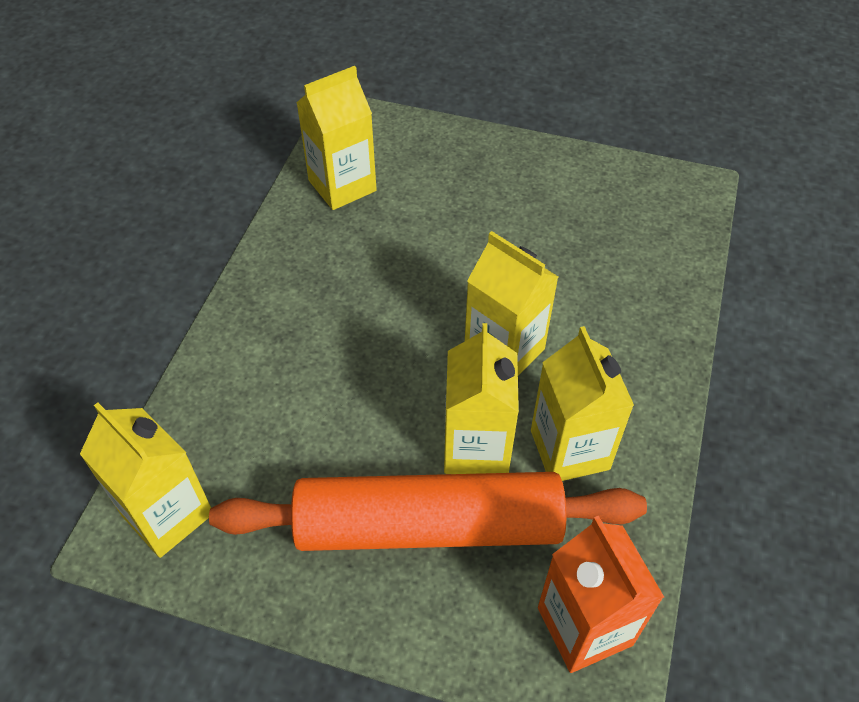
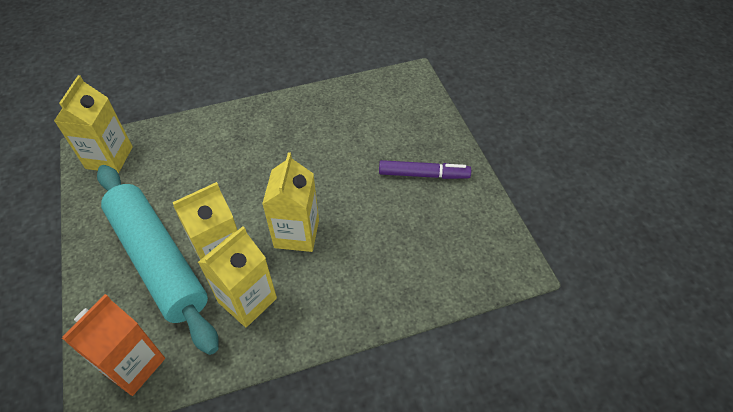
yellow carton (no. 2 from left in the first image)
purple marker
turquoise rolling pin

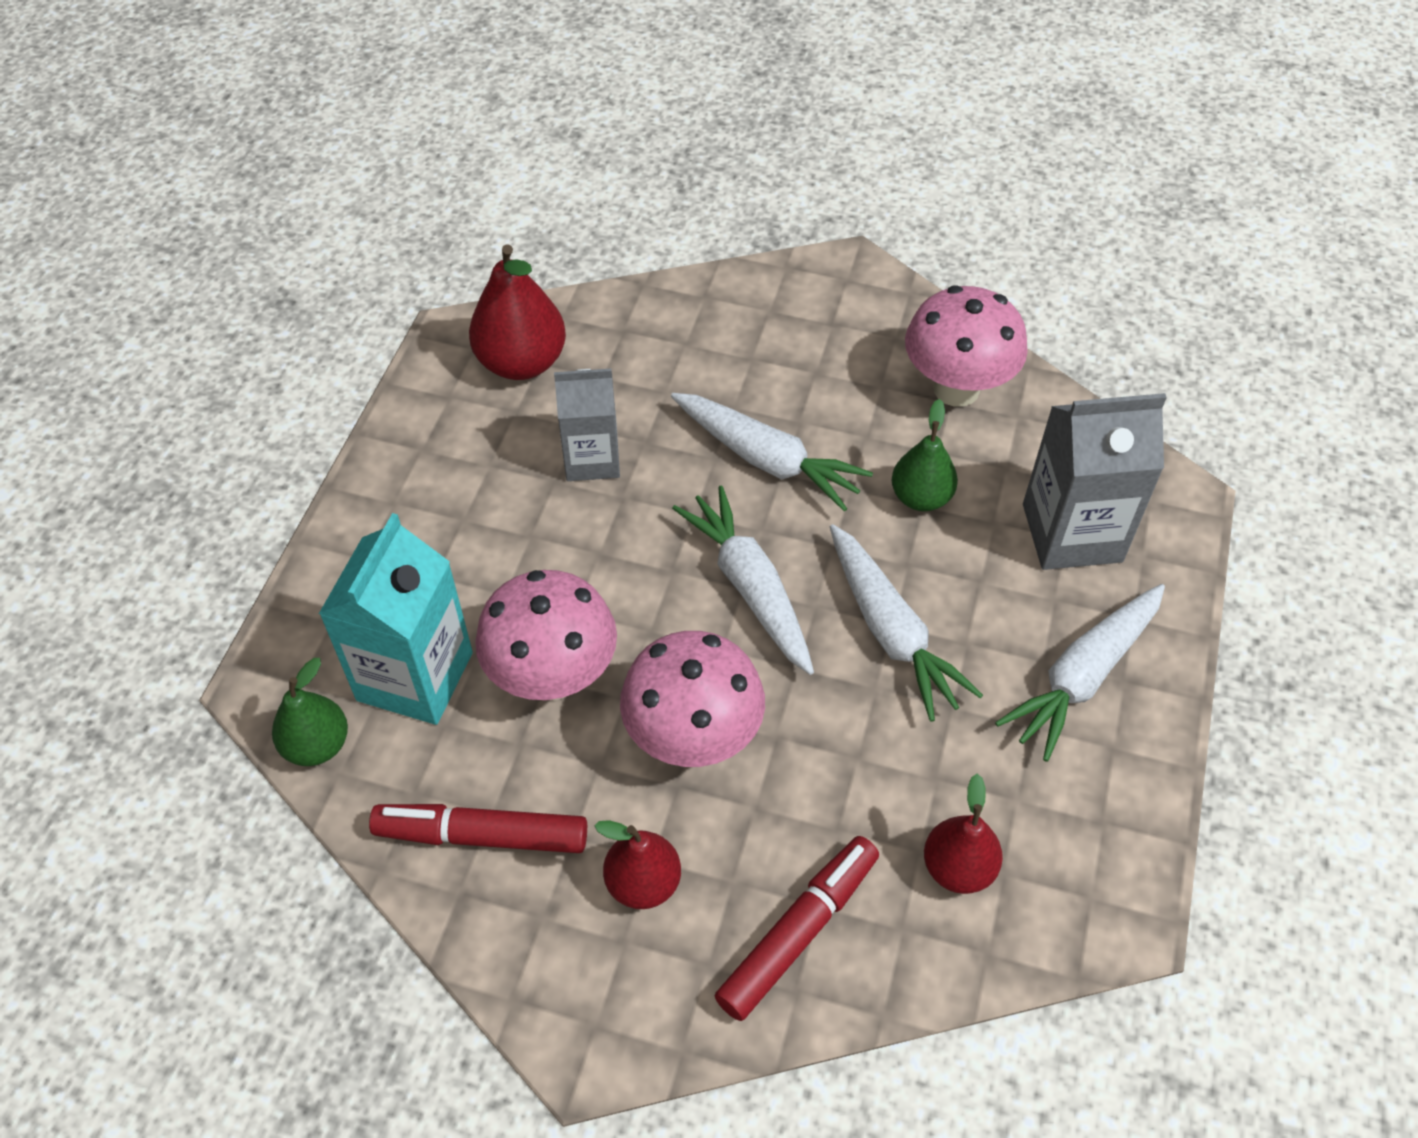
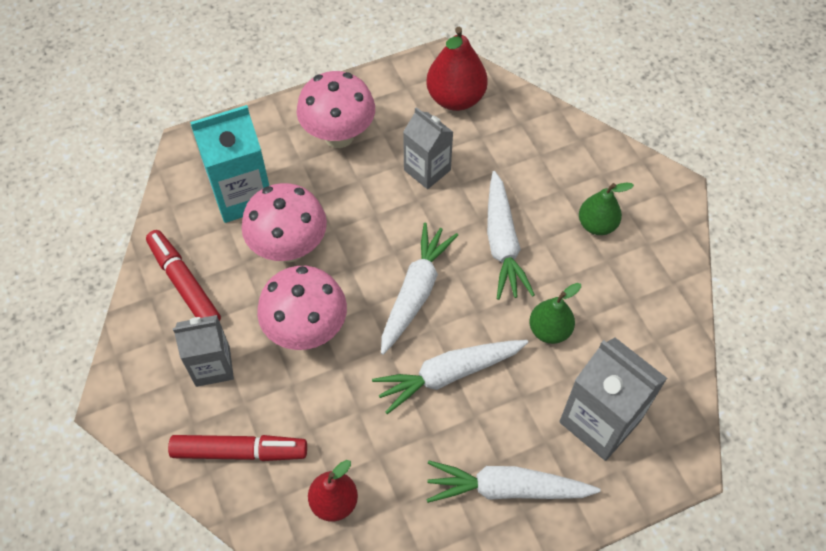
green pear (no. 2 from left)
pink mushroom (no. 3 from left)
grey carton (no. 1 from left)
white carrot (no. 2 from left)

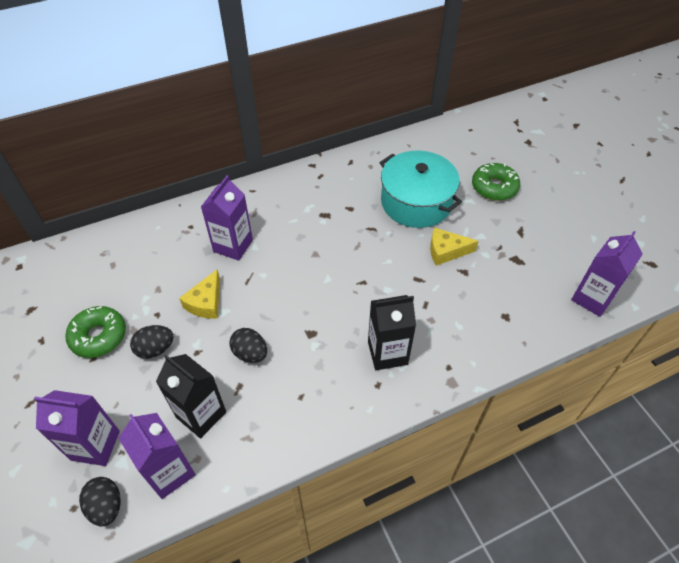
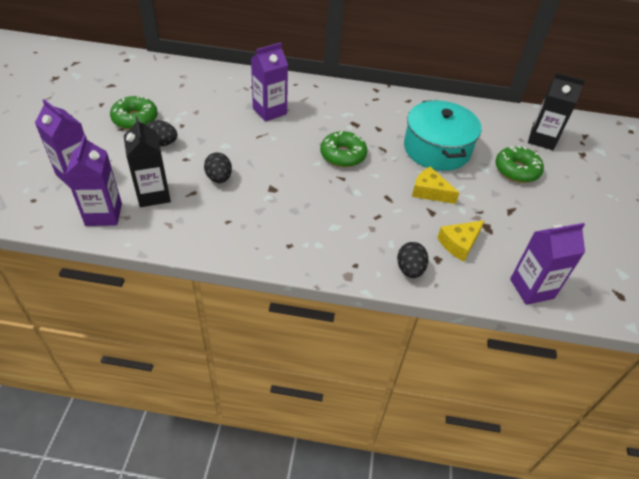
green donut (no. 2 from left)
black egg (no. 3 from left)
yellow cheese (no. 2 from left)
black carton (no. 2 from left)

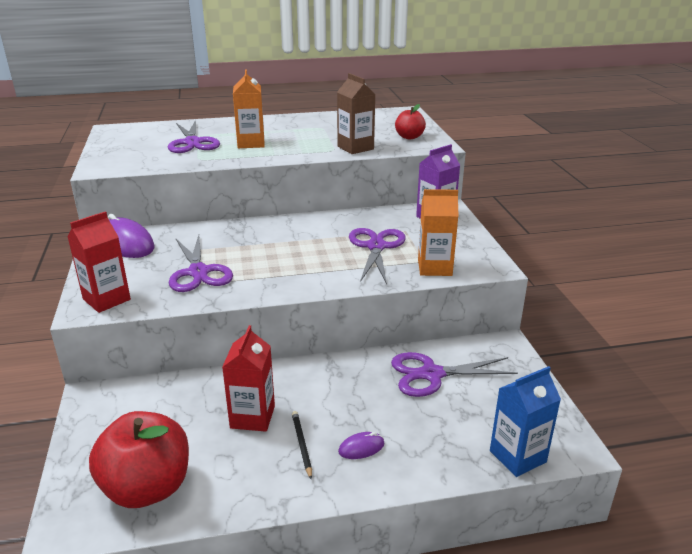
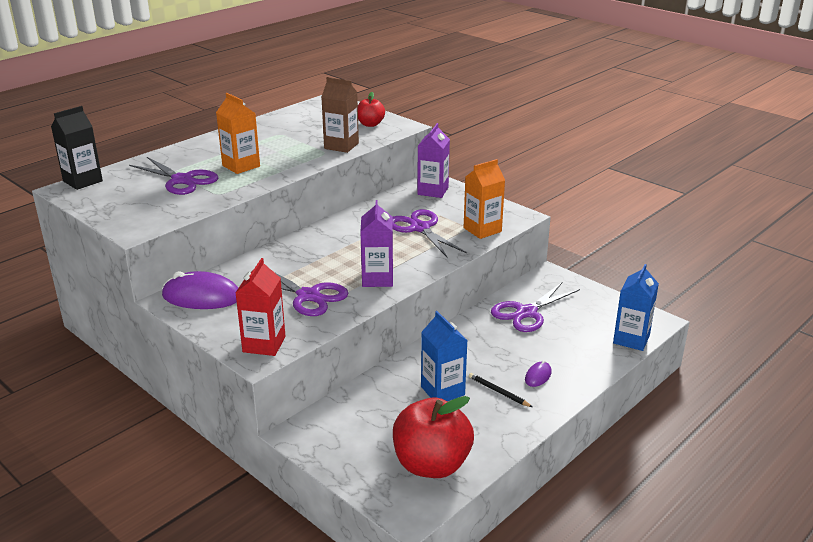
black carton
purple carton (no. 1 from left)
blue carton (no. 1 from left)

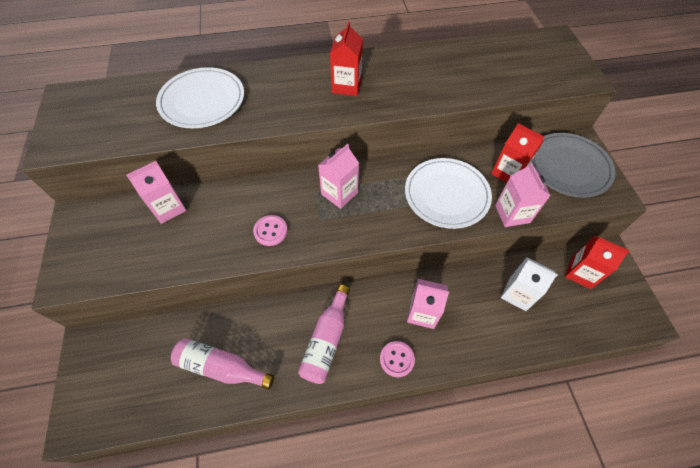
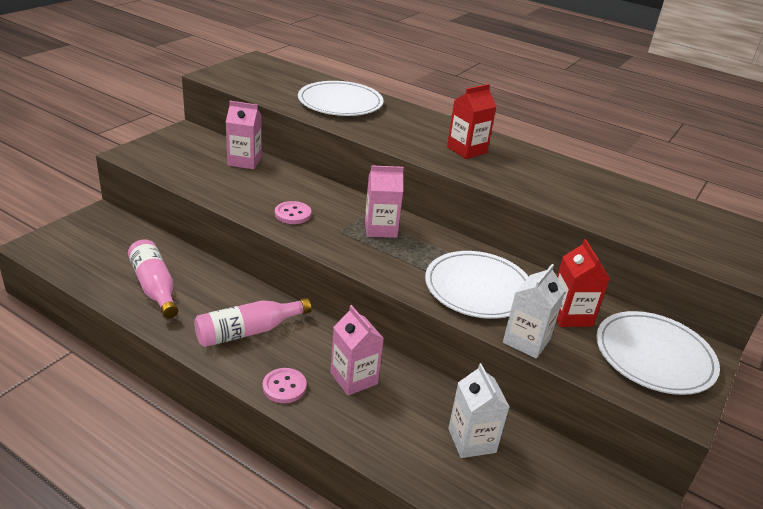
red carton (no. 3 from left in the first image)
white carton (no. 2 from left)
white plate (no. 3 from left)

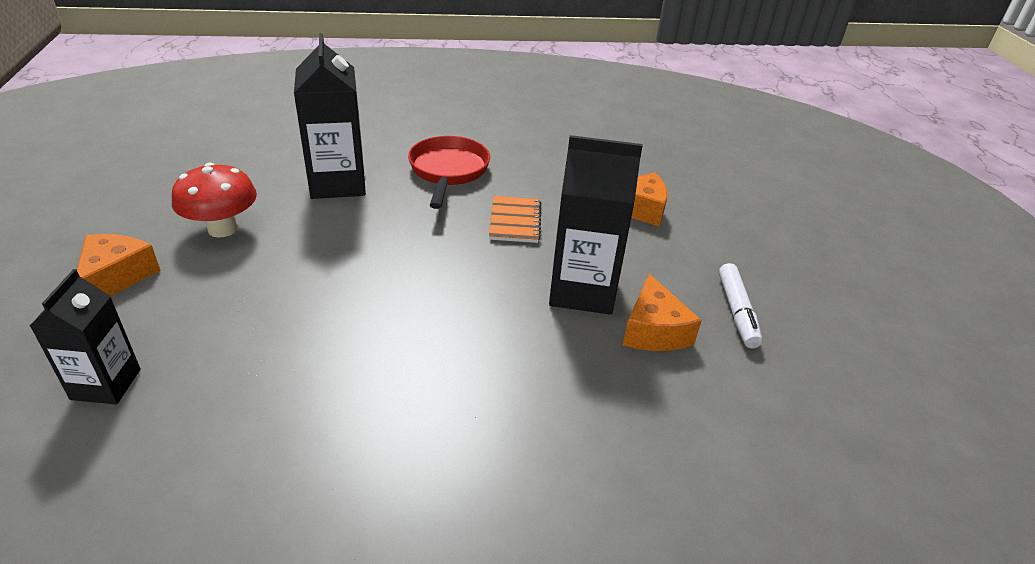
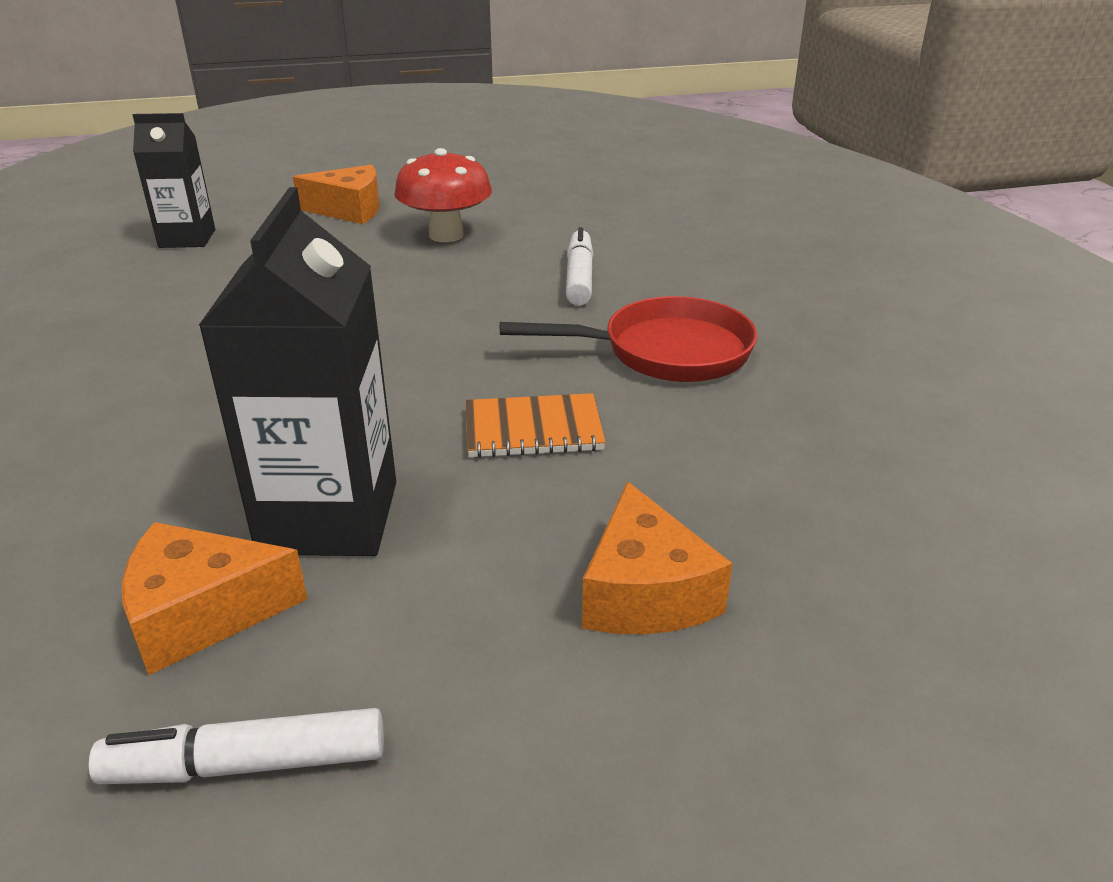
white marker (no. 2 from left)

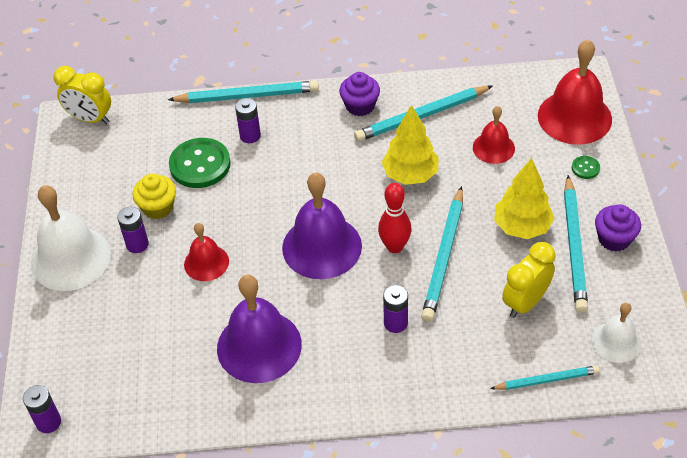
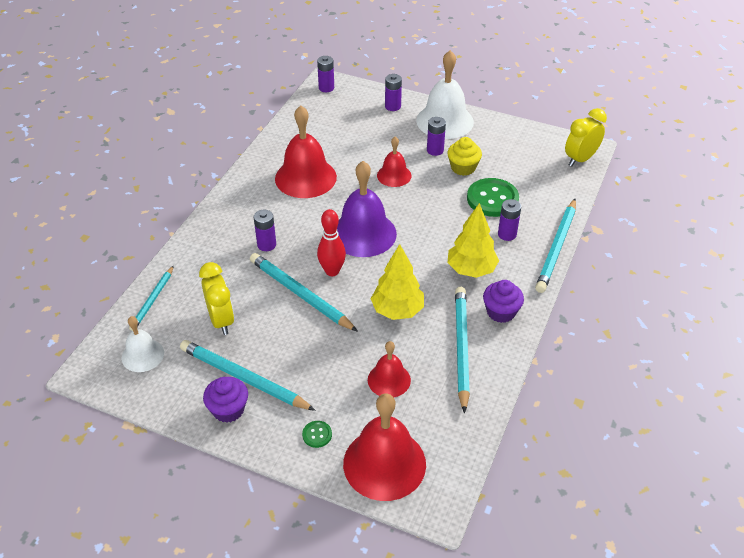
purple battery (no. 3 from left)
yellow tree (no. 2 from left)
red bell (no. 1 from left)

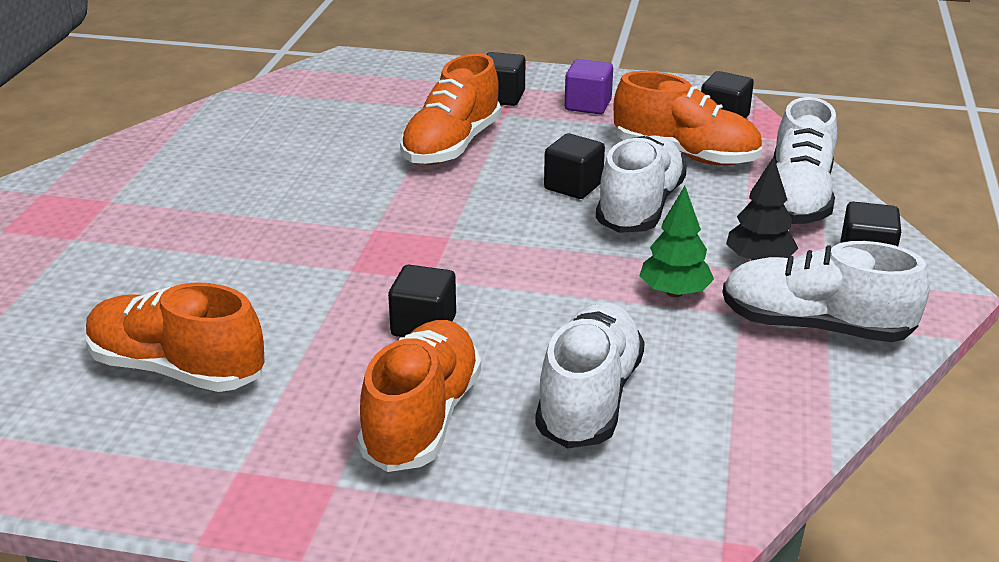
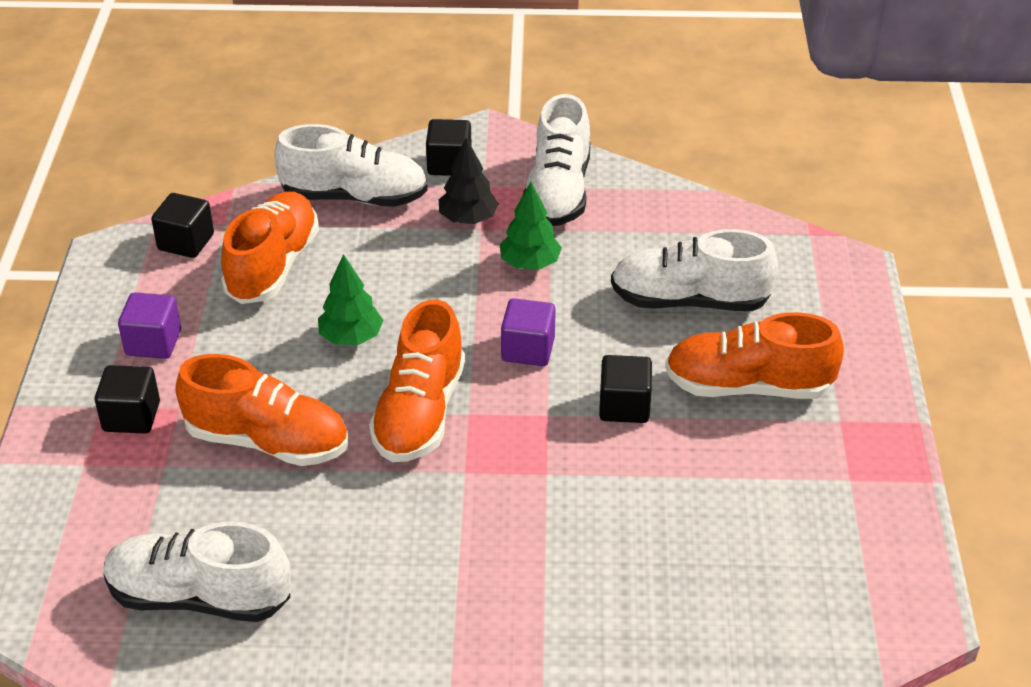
purple cube (no. 2 from left)
orange shoe (no. 3 from left)
white shoe (no. 1 from left)
green tree (no. 1 from left)

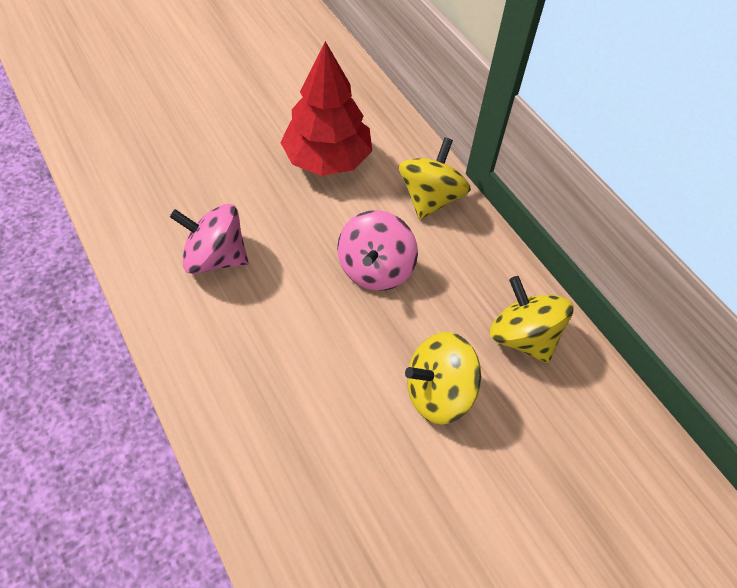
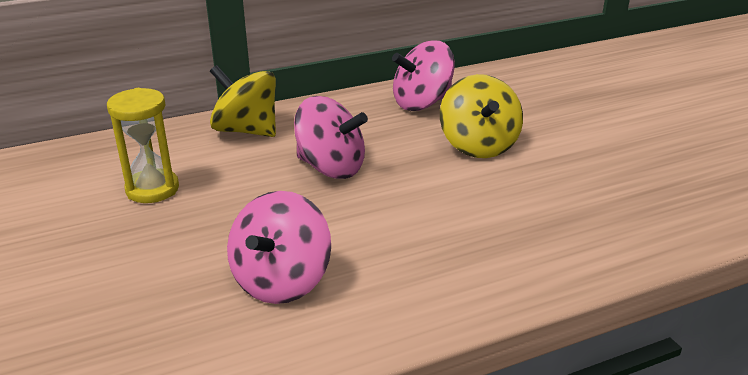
yellow hourglass
pink spinning top (no. 3 from left)

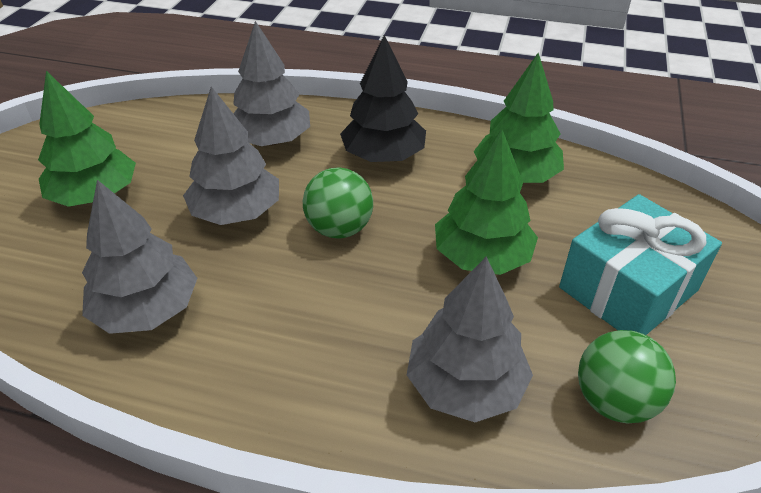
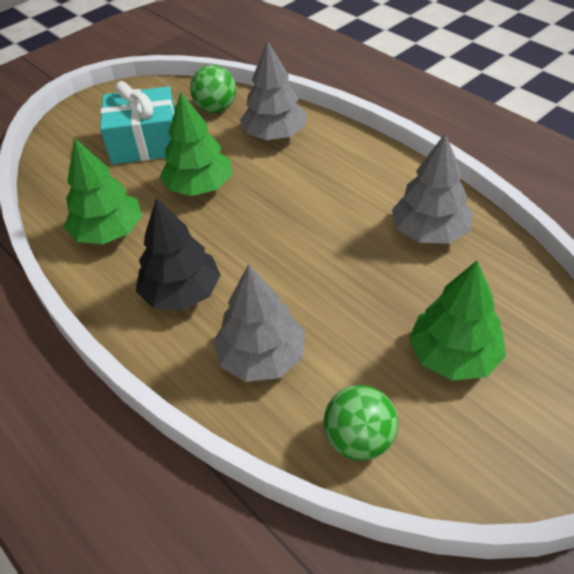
grey tree (no. 2 from left in the first image)
green ball (no. 2 from left)

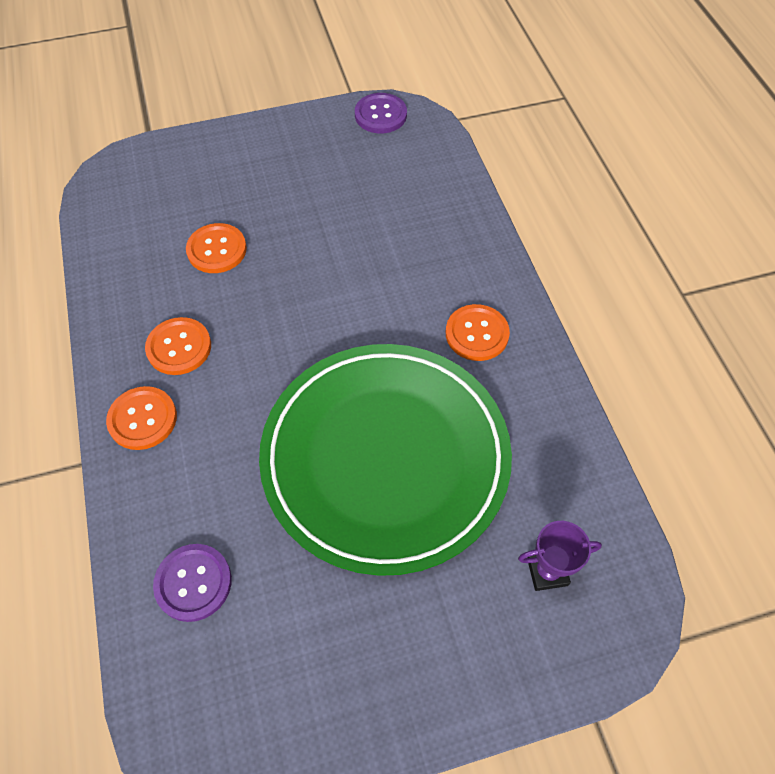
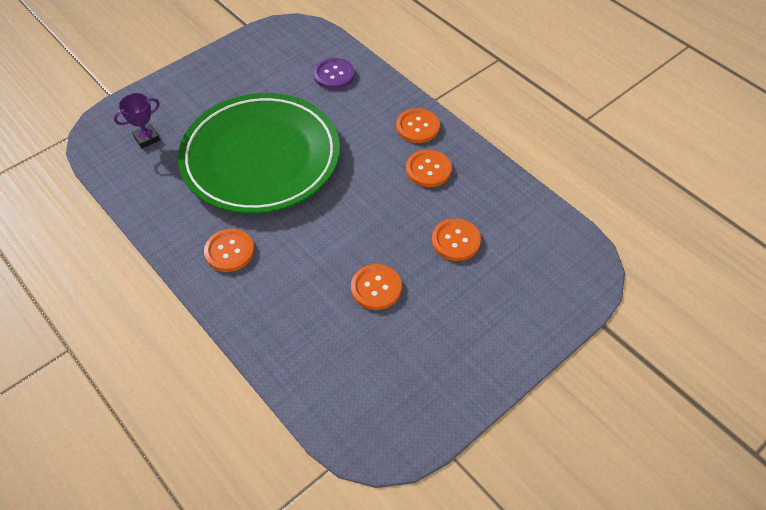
purple button (no. 2 from left in the first image)
orange button (no. 2 from left)

